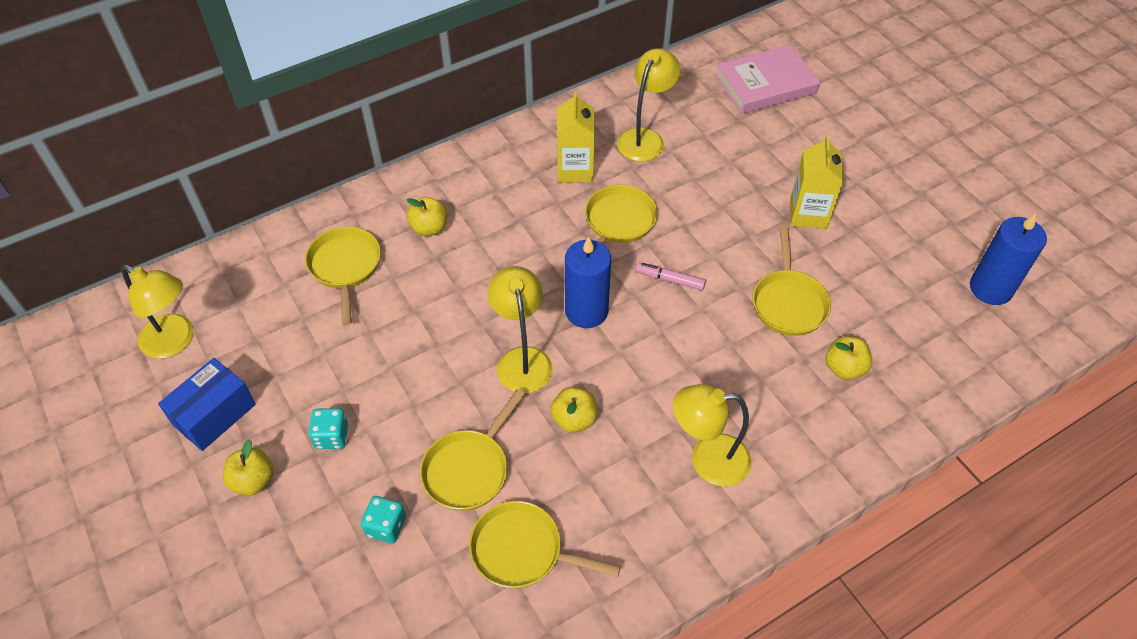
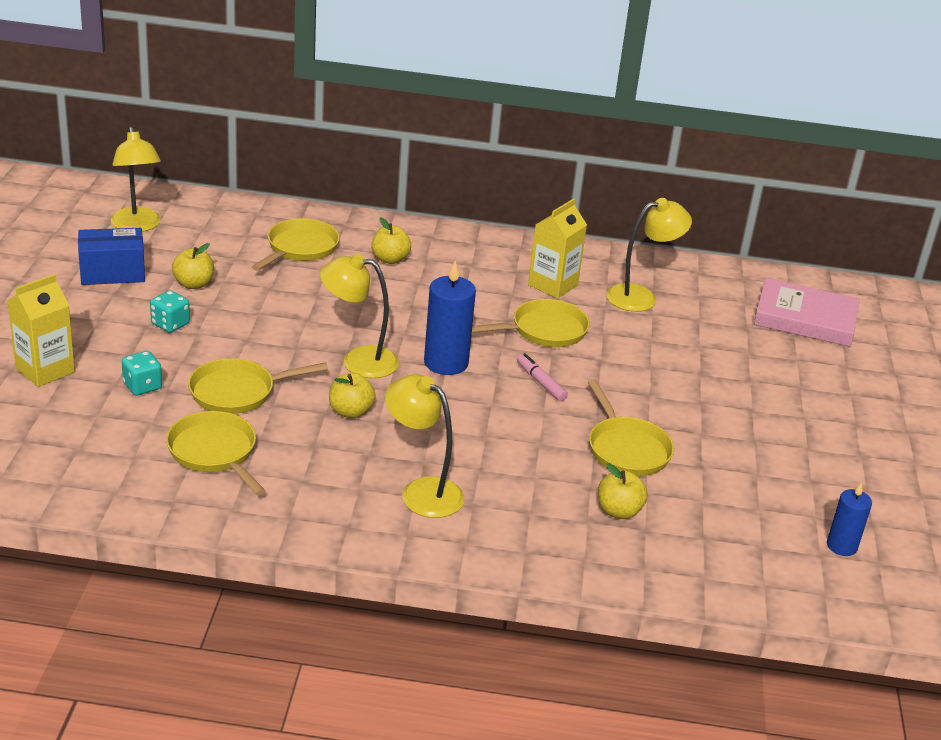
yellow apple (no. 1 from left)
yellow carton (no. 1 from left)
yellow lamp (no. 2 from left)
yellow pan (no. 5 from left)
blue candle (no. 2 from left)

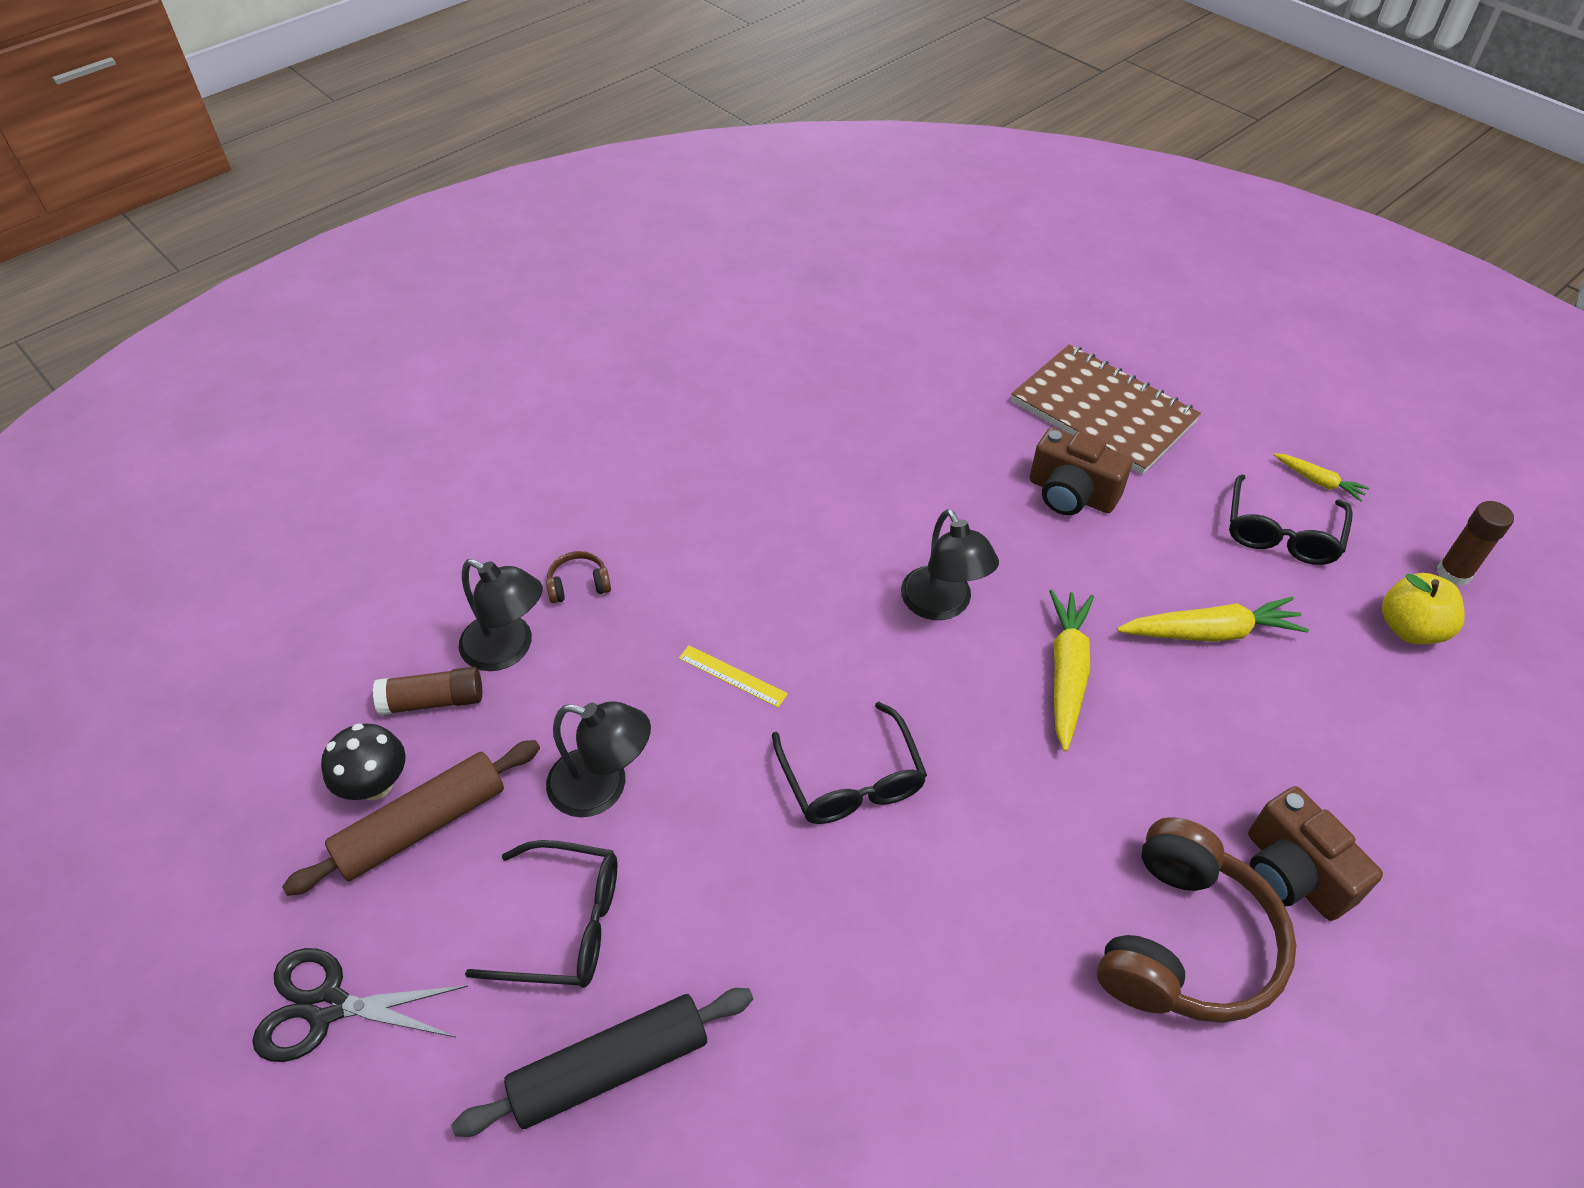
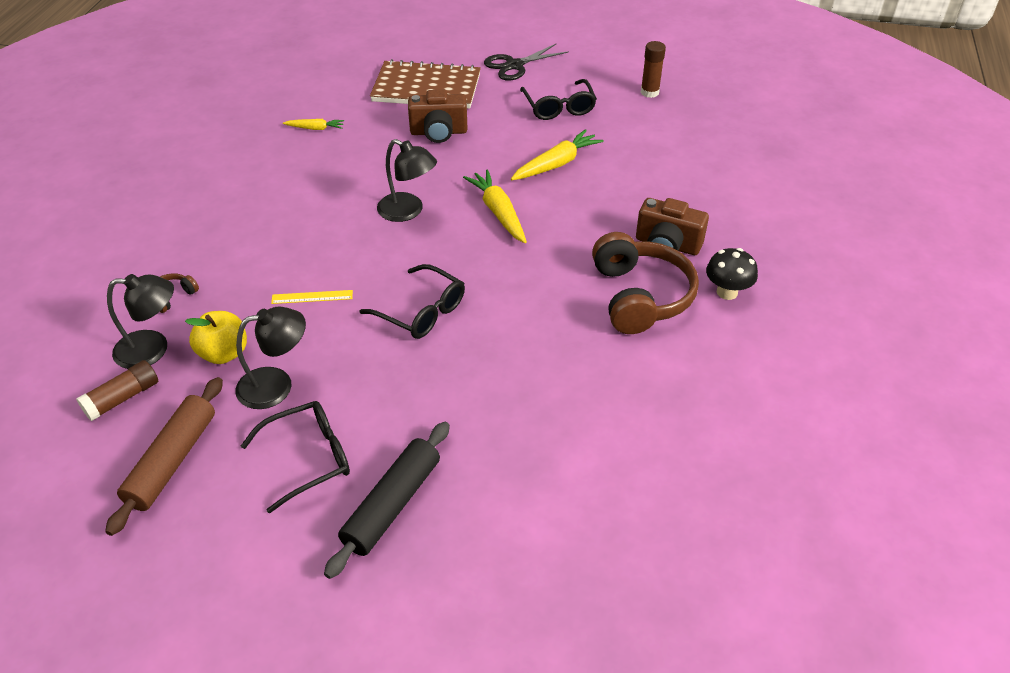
black scissors
black mushroom
yellow carrot (no. 1 from left)
yellow apple

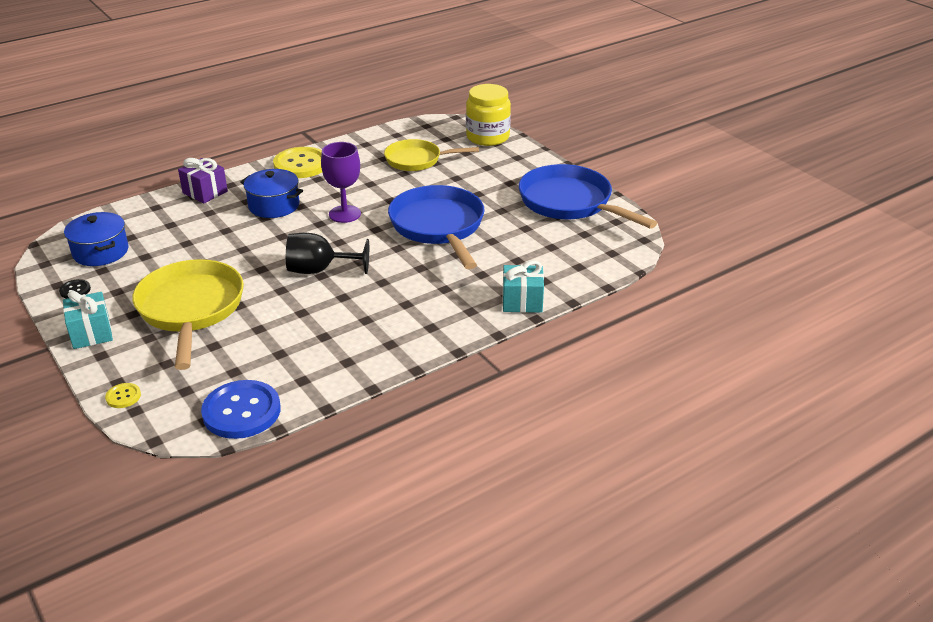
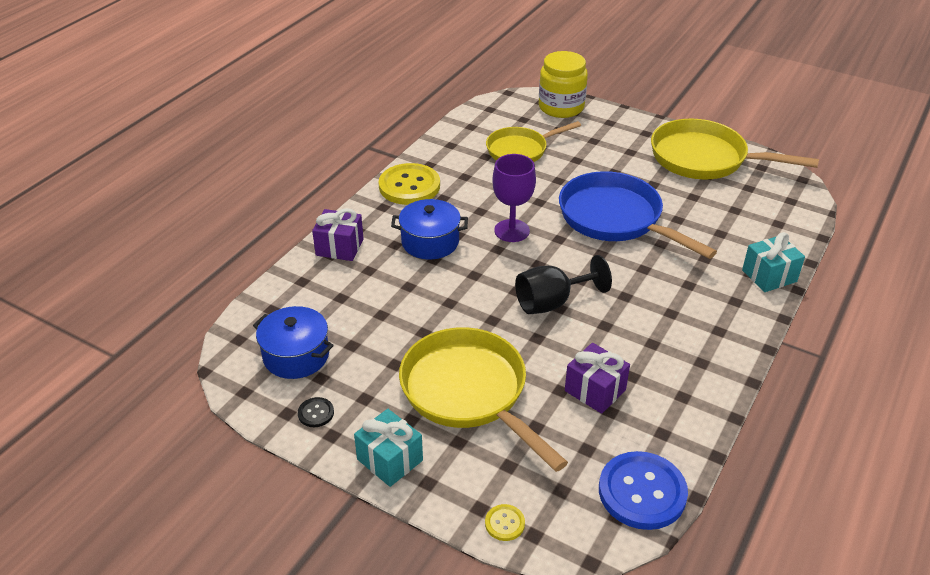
purple gift (no. 2 from left)
yellow pan (no. 3 from left)

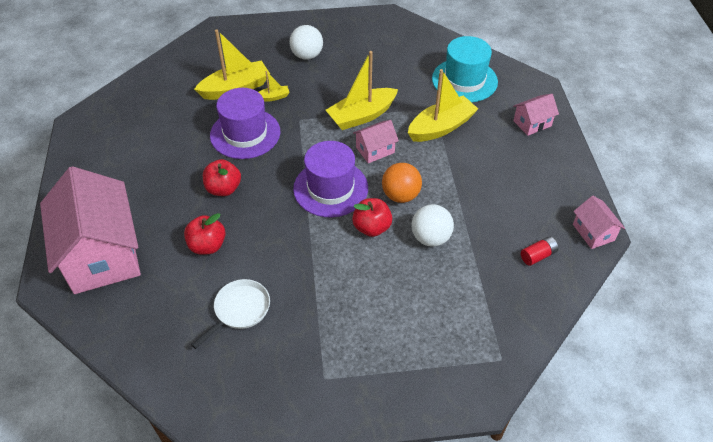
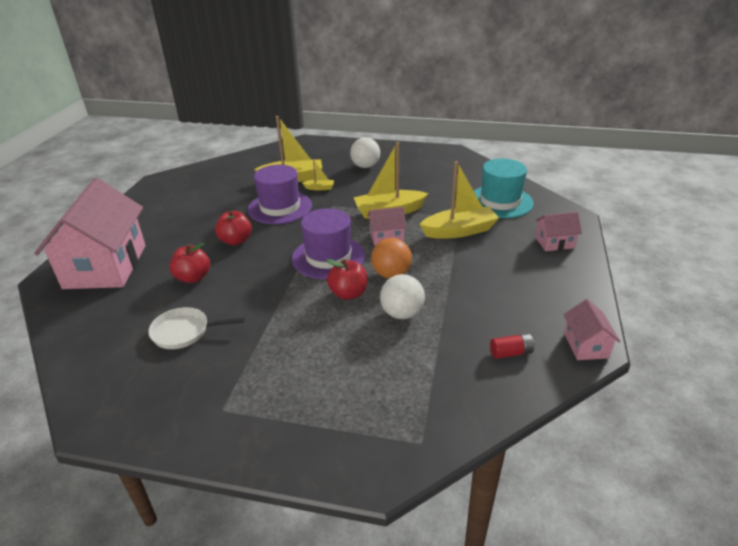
white pan

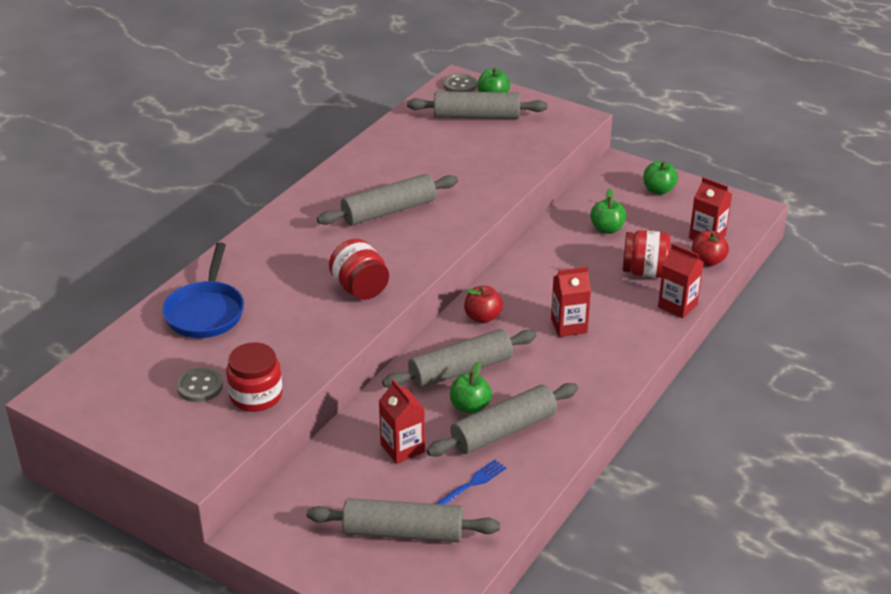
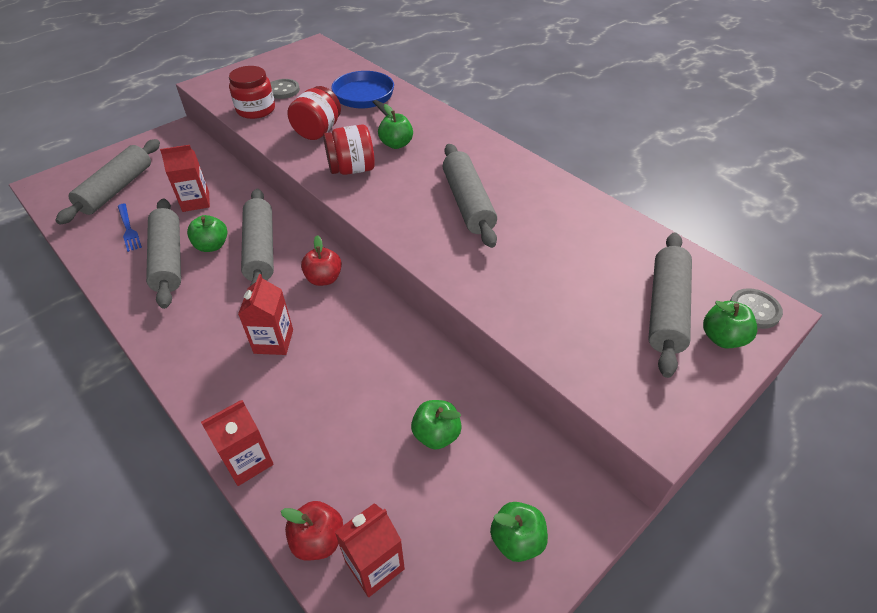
green apple (no. 2 from left)
red jar (no. 2 from left)
blue pan

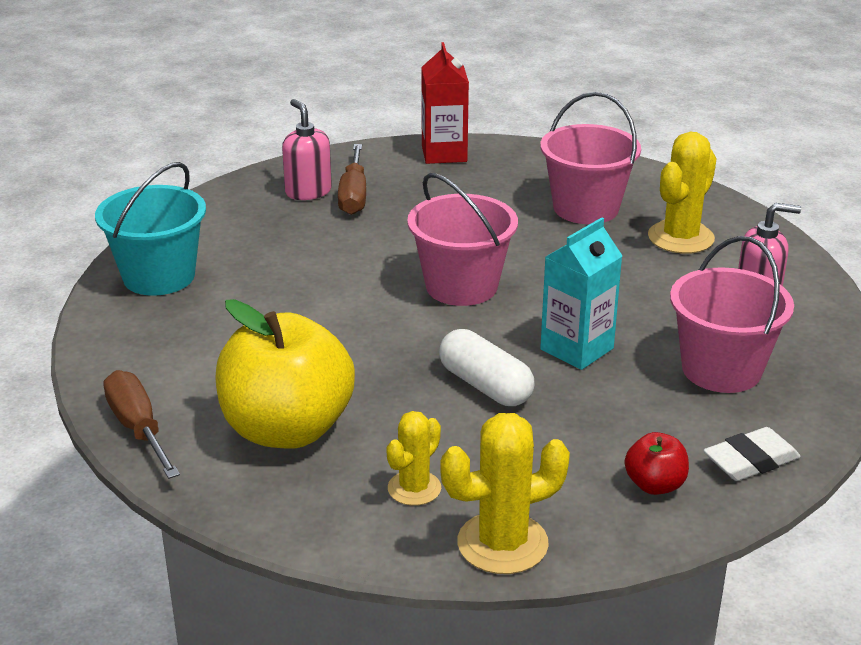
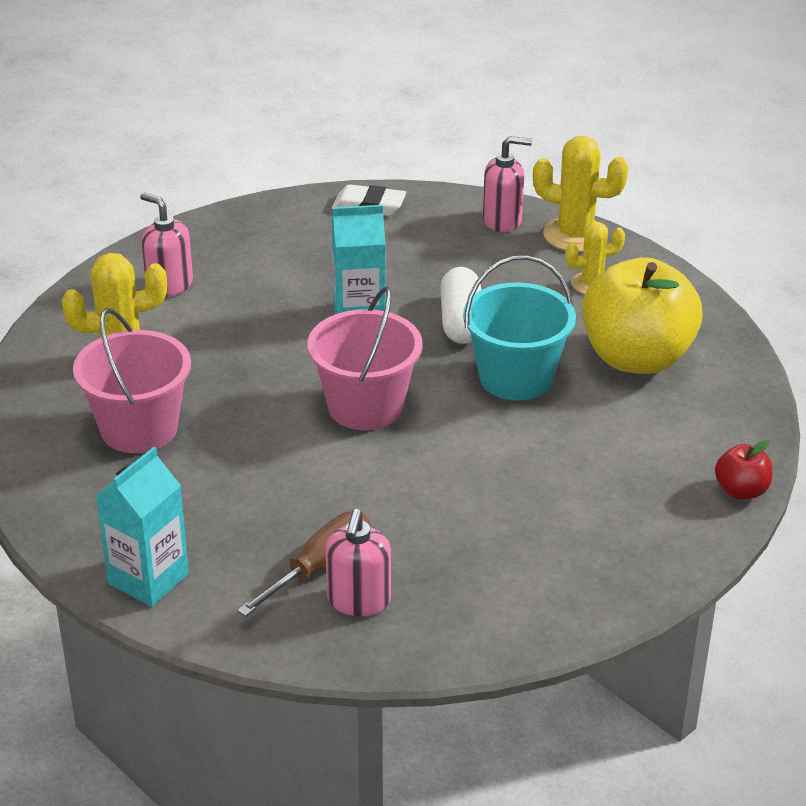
brown screwdriver (no. 1 from left in the first image)
pink bucket (no. 3 from left in the first image)
pink soap dispenser (no. 3 from left)
turquoise bucket
red apple
turquoise carton (no. 1 from left)

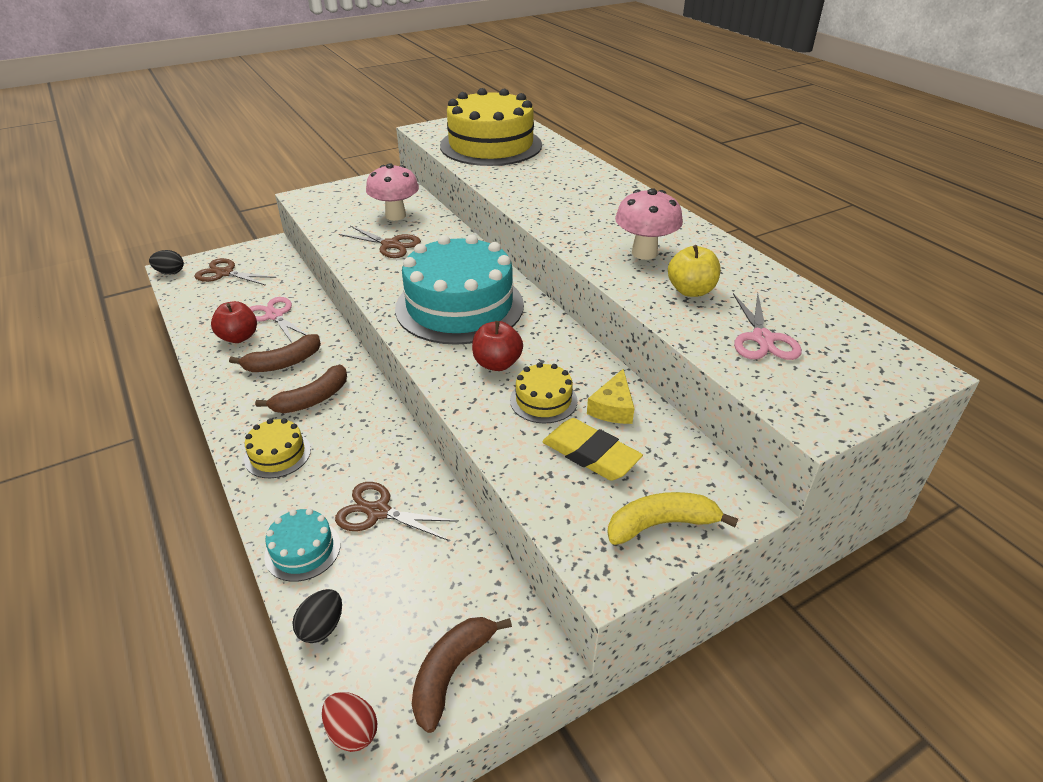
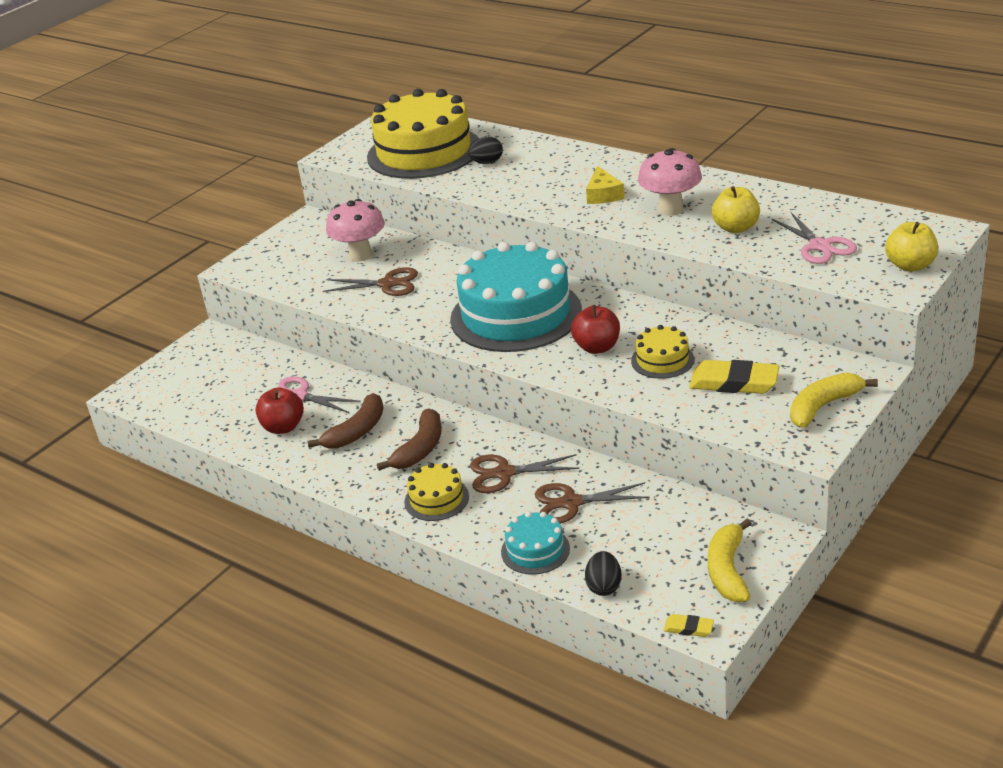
yellow apple (no. 2 from left)
black egg (no. 1 from left)
brown scissors (no. 2 from left)
yellow cheese
yellow eraser (no. 1 from left)
yellow banana (no. 1 from left)

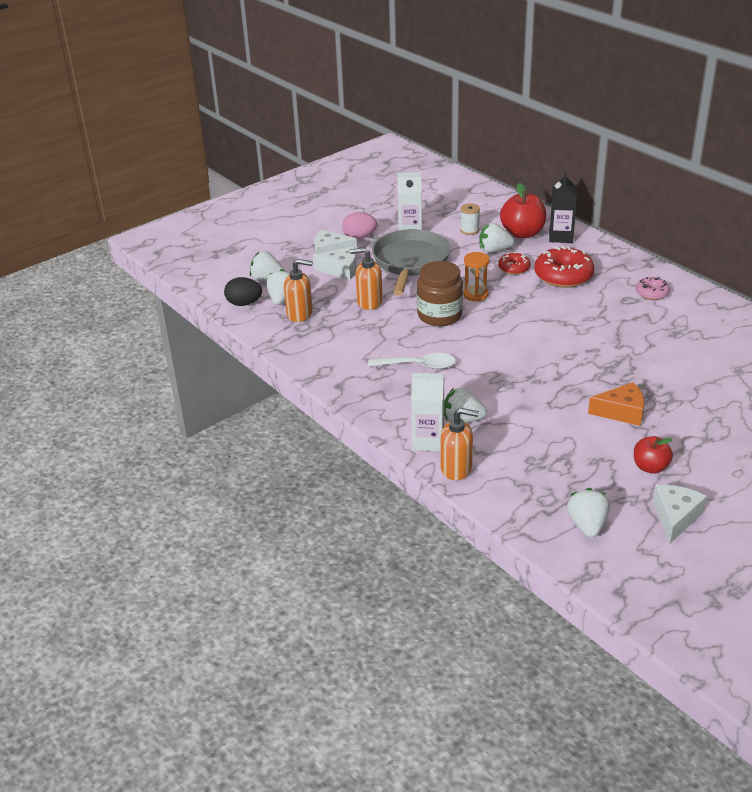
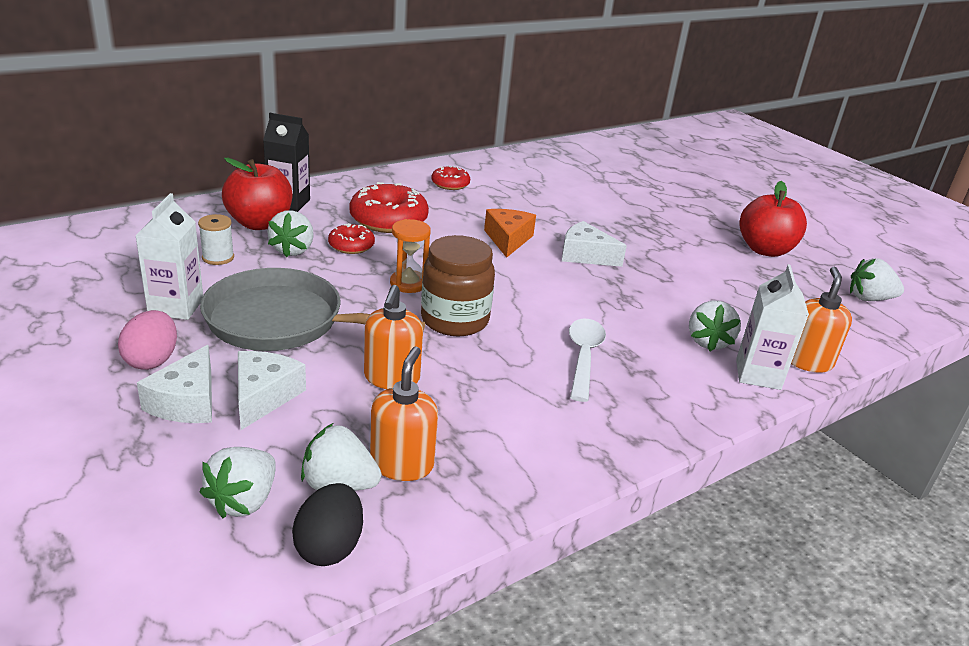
orange cheese
white cheese (no. 3 from left)
red donut (no. 3 from left)
red apple (no. 2 from left)

